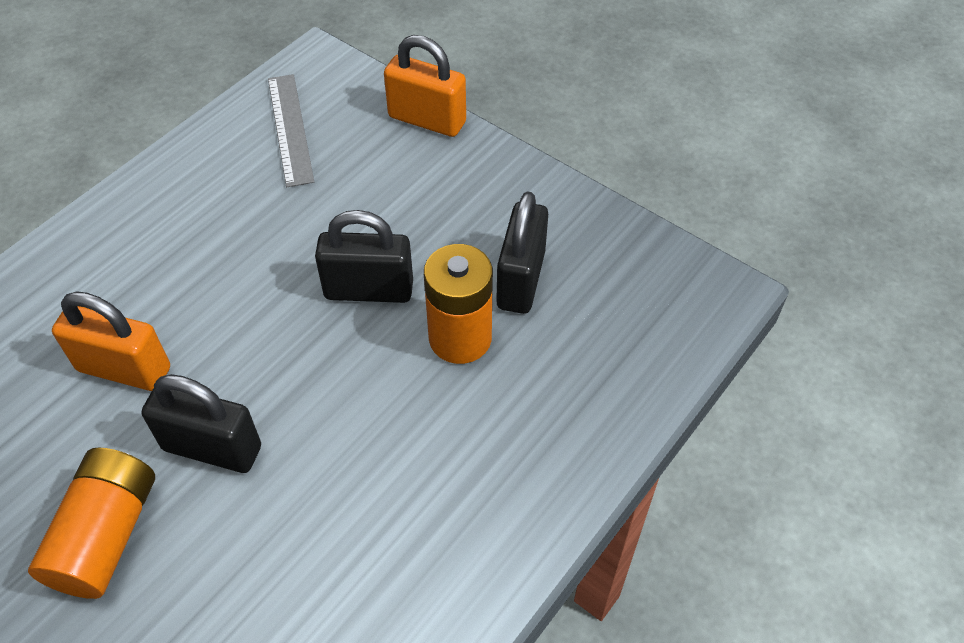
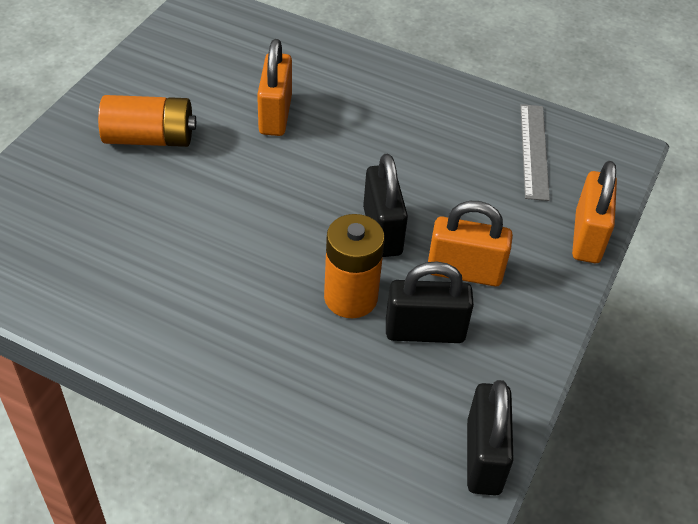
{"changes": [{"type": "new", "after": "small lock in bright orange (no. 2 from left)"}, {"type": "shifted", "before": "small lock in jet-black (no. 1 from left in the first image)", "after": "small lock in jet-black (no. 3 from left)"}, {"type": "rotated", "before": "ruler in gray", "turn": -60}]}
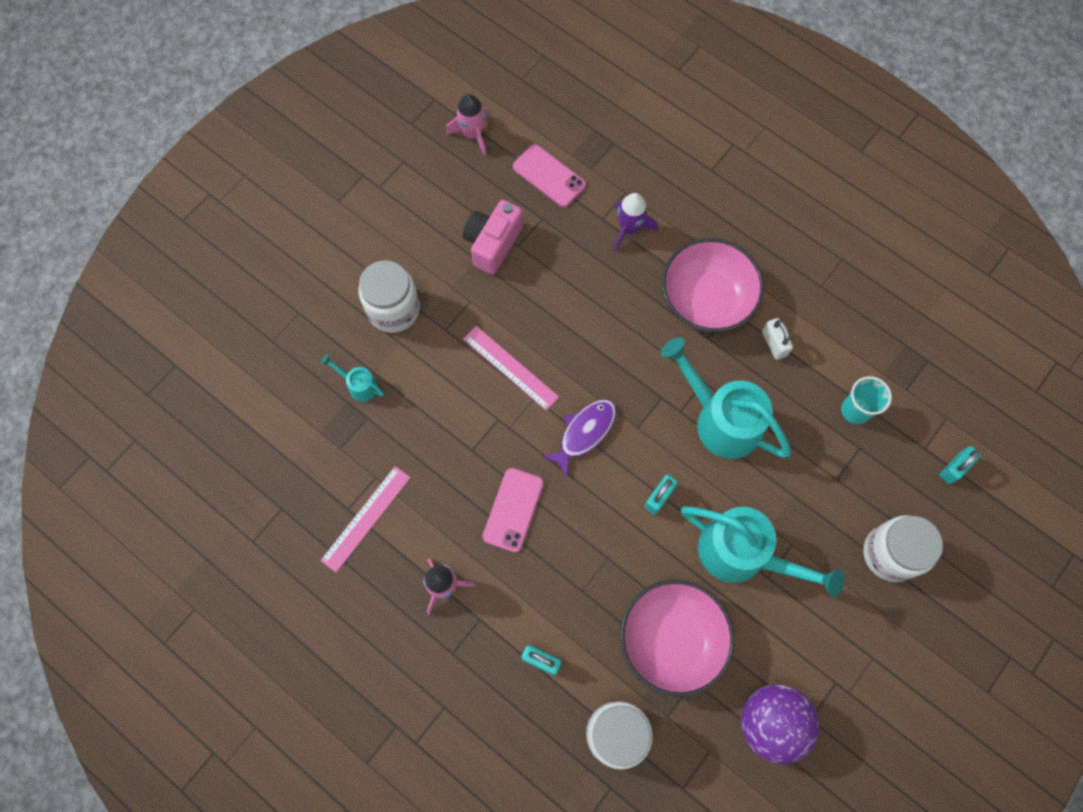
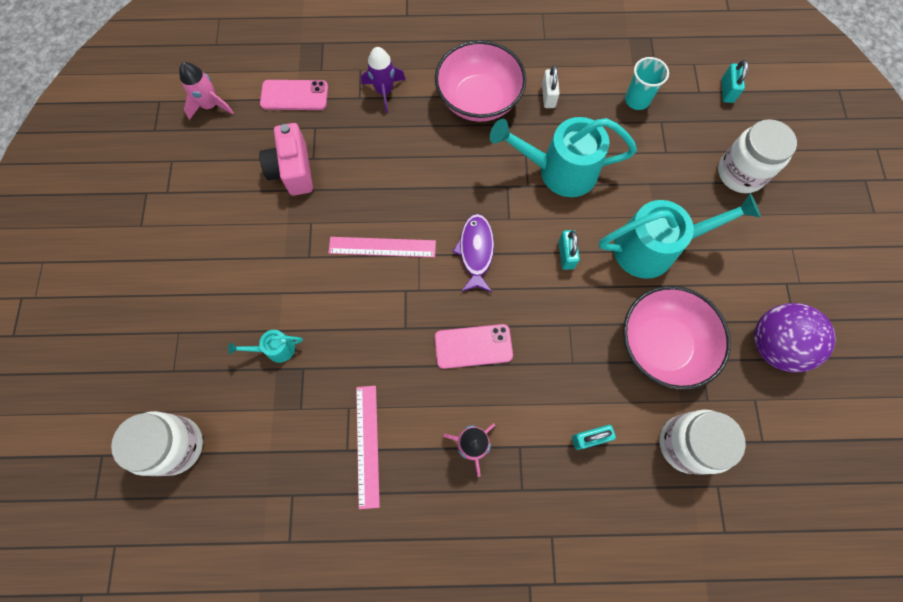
{"changes": [{"type": "shifted", "before": "preserve jar in pure white (no. 1 from left)"}, {"type": "rotated", "before": "smartphone in pink (no. 1 from left in the first image)", "turn": -75}, {"type": "rotated", "before": "small lock in pure white", "turn": 60}]}
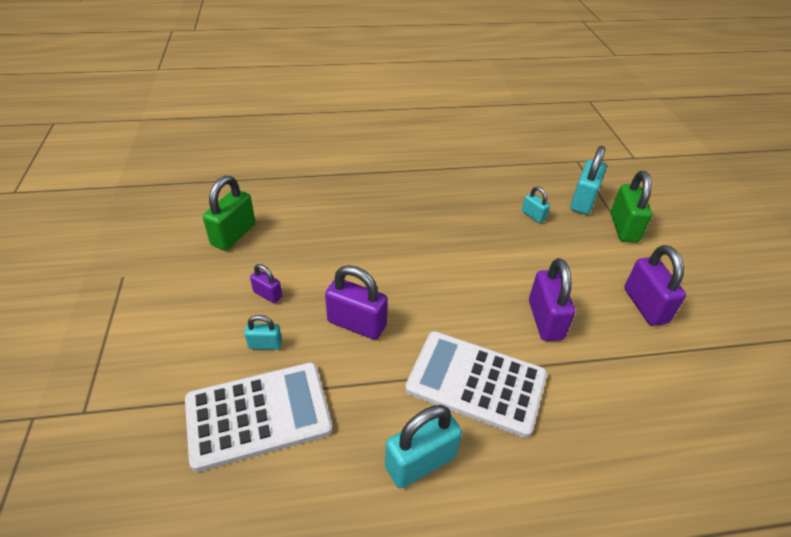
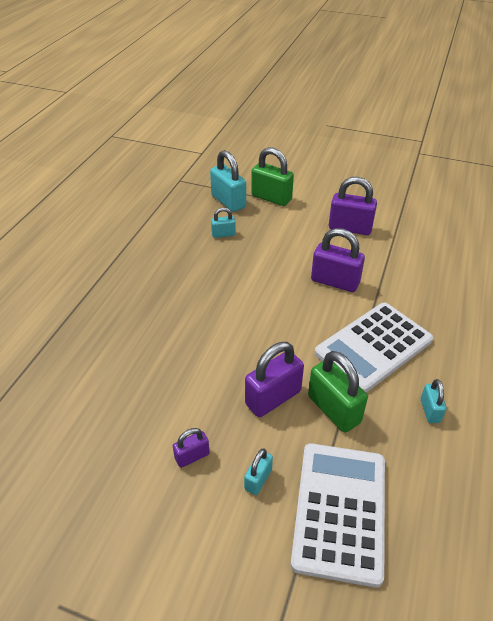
{"changes": [{"type": "shifted", "before": "small lock in emerald (no. 1 from left in the first image)", "after": "small lock in emerald (no. 2 from left)"}, {"type": "scaled", "before": "small lock in aqua (no. 2 from left in the first image)", "scale": 0.54}]}
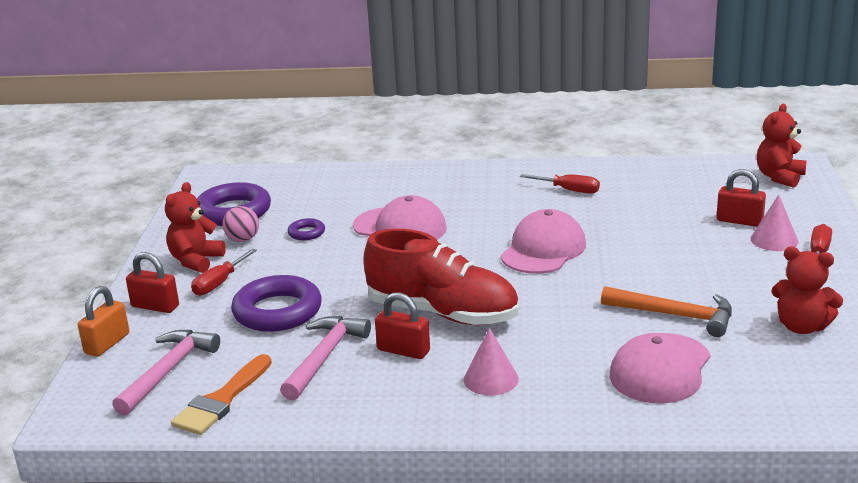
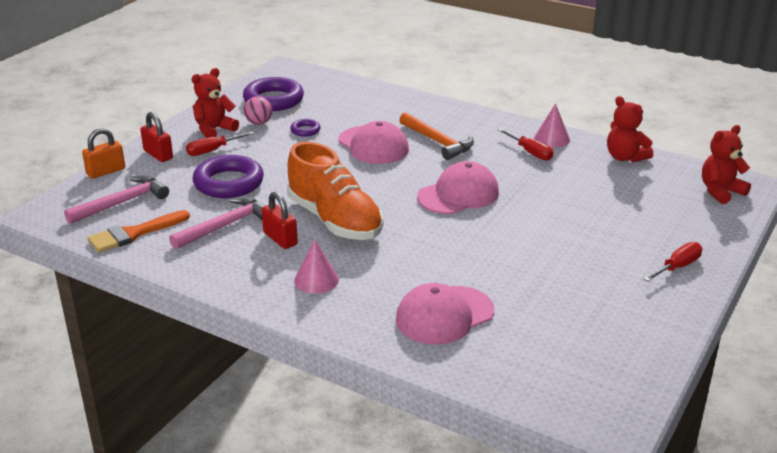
{"changes": [{"type": "repainted", "before": "lace-up shoe in red", "after": "lace-up shoe in bright orange"}, {"type": "shifted", "before": "hammer in bright orange"}, {"type": "shifted", "before": "cone shape in pink (no. 2 from left)"}, {"type": "shifted", "before": "teddy in red (no. 3 from left in the first image)", "after": "teddy in red (no. 2 from left)"}, {"type": "gone", "before": "small lock in red (no. 3 from left)"}]}
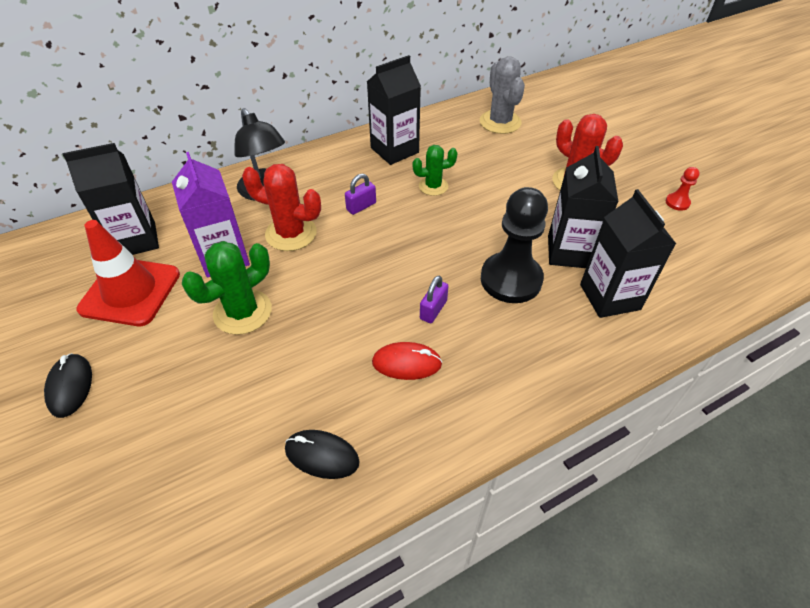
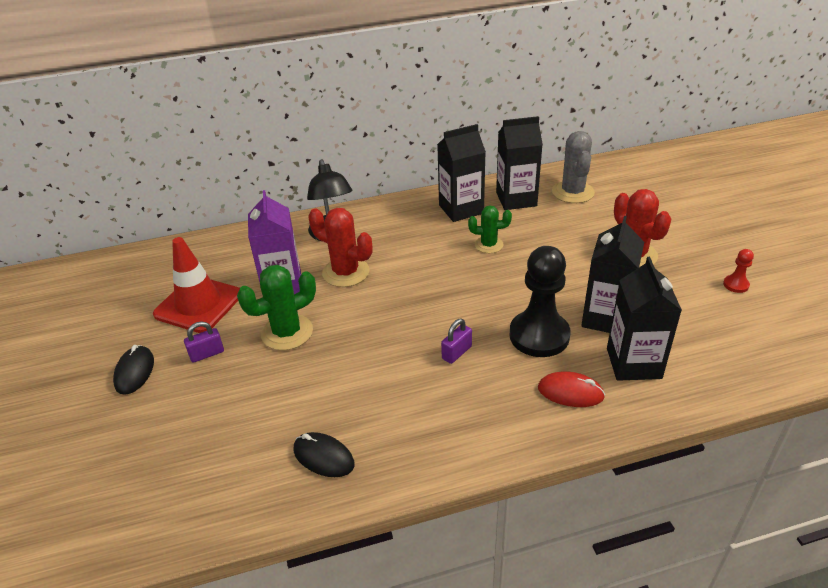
{"changes": [{"type": "shifted", "before": "small lock in purple (no. 1 from left)"}, {"type": "shifted", "before": "juice carton in jet-black (no. 1 from left in the first image)", "after": "juice carton in jet-black (no. 2 from left)"}, {"type": "shifted", "before": "computer mouse in red"}]}
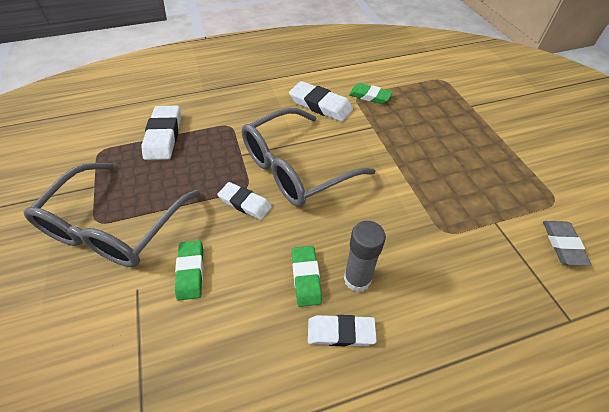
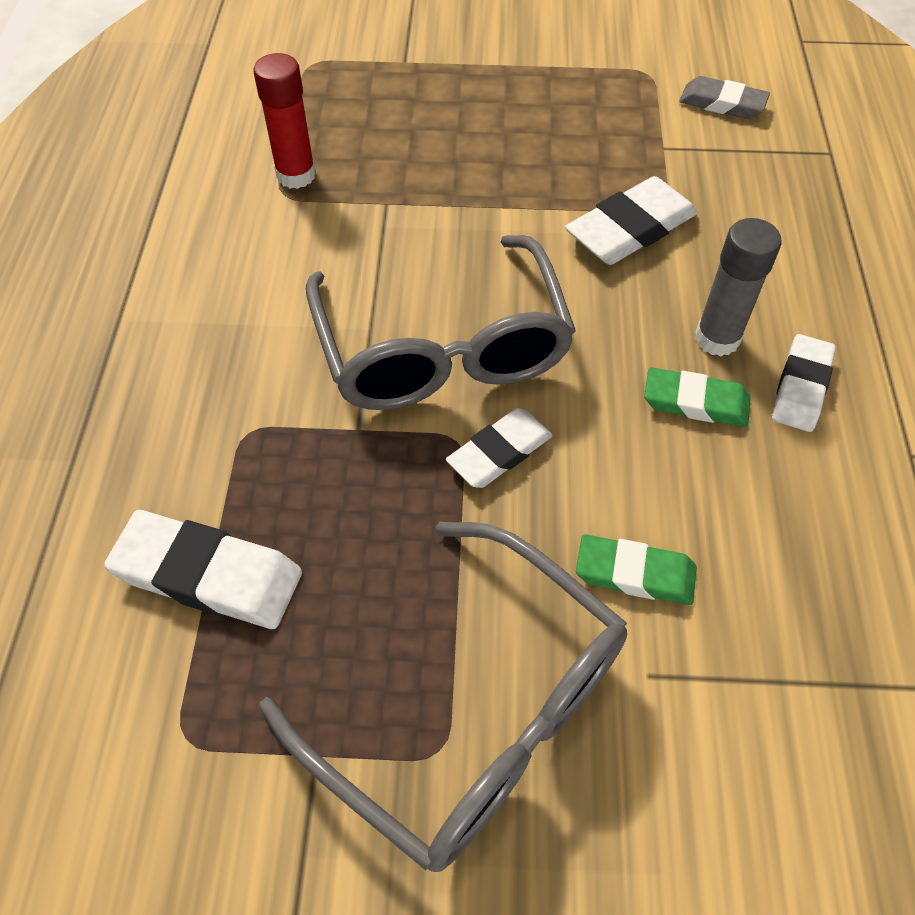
{"changes": [{"type": "swapped", "before": "eraser in emerald (no. 3 from left)", "after": "stick of glue in red"}, {"type": "shifted", "before": "eraser in pure white (no. 3 from left)"}]}
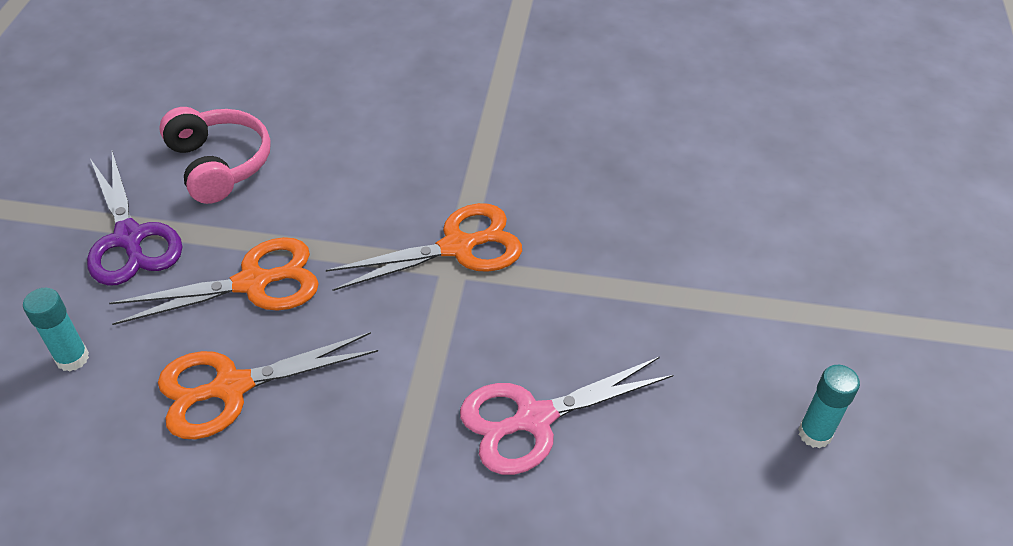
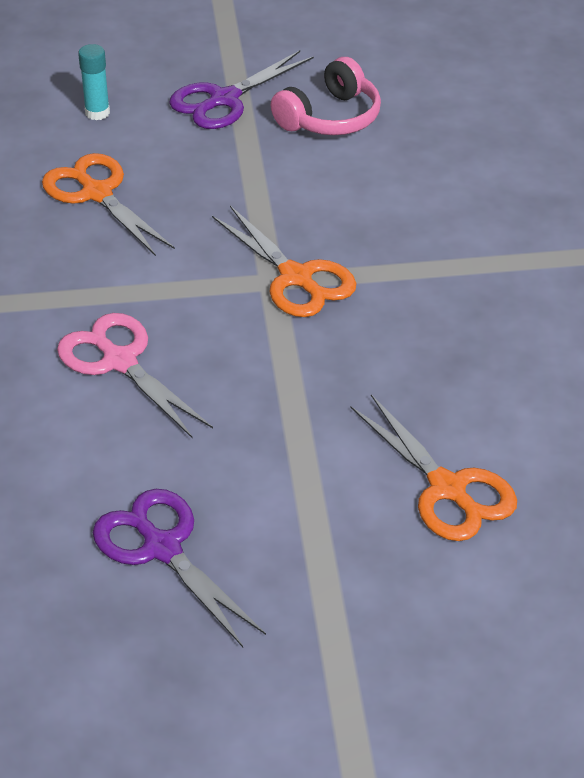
{"changes": [{"type": "swapped", "before": "stick of glue in aqua (no. 2 from left)", "after": "shears in purple (no. 1 from left)"}, {"type": "shifted", "before": "shears in bright orange (no. 1 from left in the first image)", "after": "shears in bright orange (no. 3 from left)"}]}
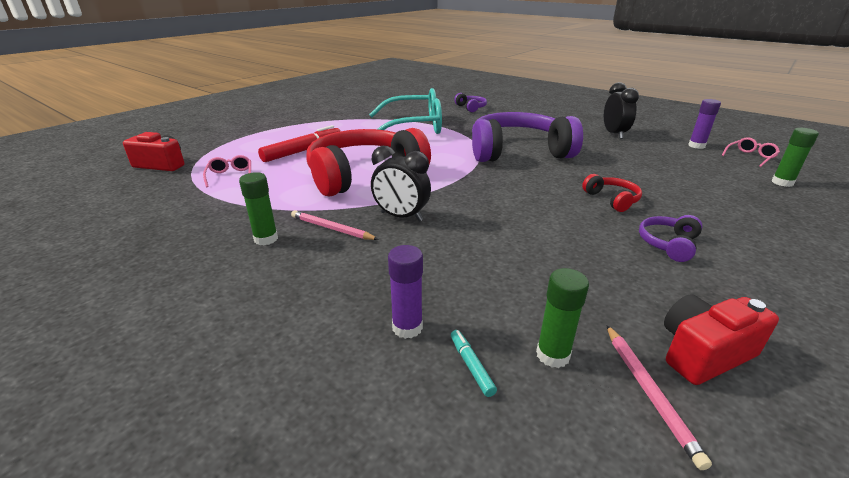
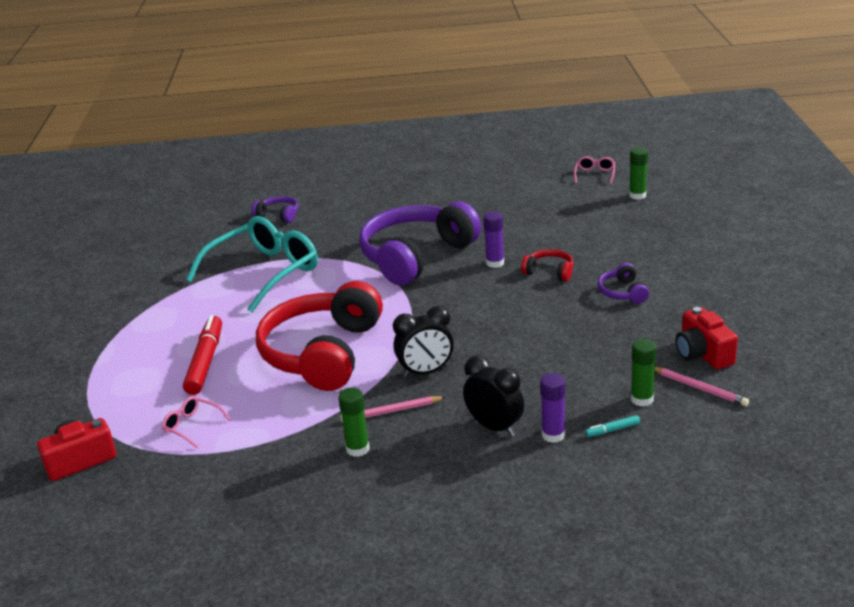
{"changes": [{"type": "shifted", "before": "bedside clock in jet-black (no. 2 from left)"}, {"type": "shifted", "before": "stick of glue in purple (no. 2 from left in the first image)", "after": "stick of glue in purple (no. 1 from left)"}, {"type": "rotated", "before": "felt pen in aqua", "turn": -45}, {"type": "rotated", "before": "camera in red (no. 2 from left)", "turn": -45}]}
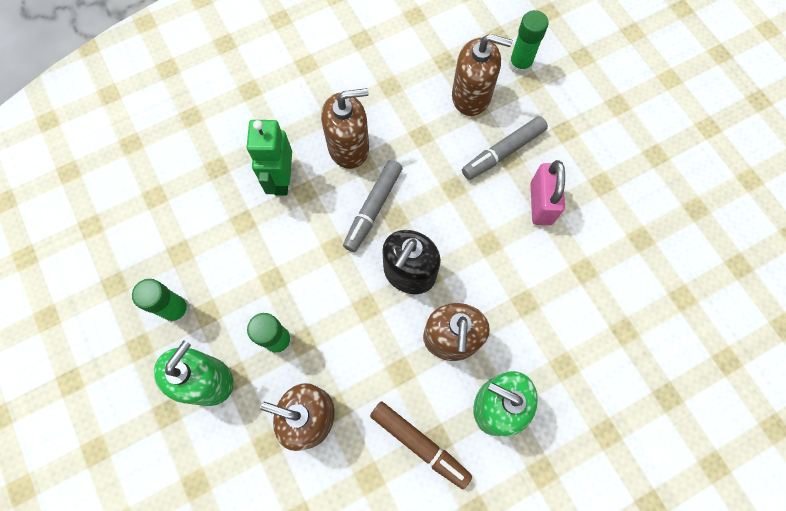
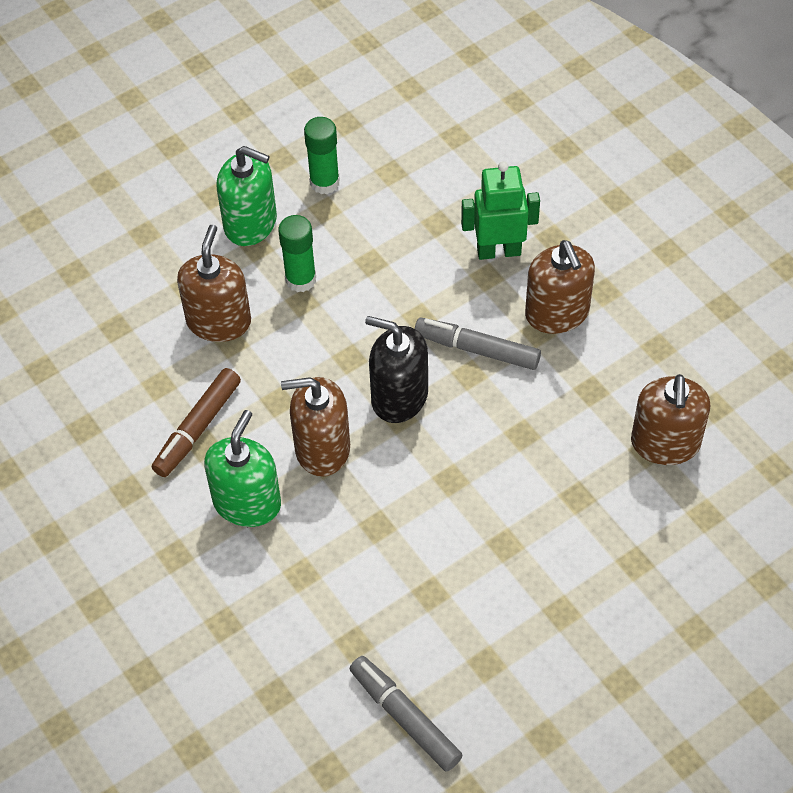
{"changes": [{"type": "shifted", "before": "felt pen in gray (no. 2 from left in the first image)", "after": "felt pen in gray (no. 1 from left)"}, {"type": "gone", "before": "stick of glue in emerald (no. 3 from left)"}, {"type": "gone", "before": "small lock in pink"}]}
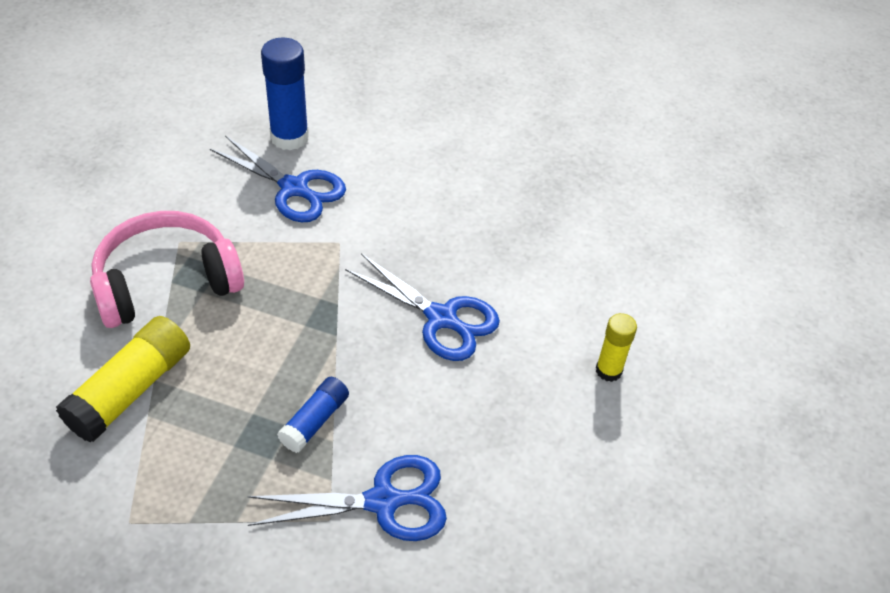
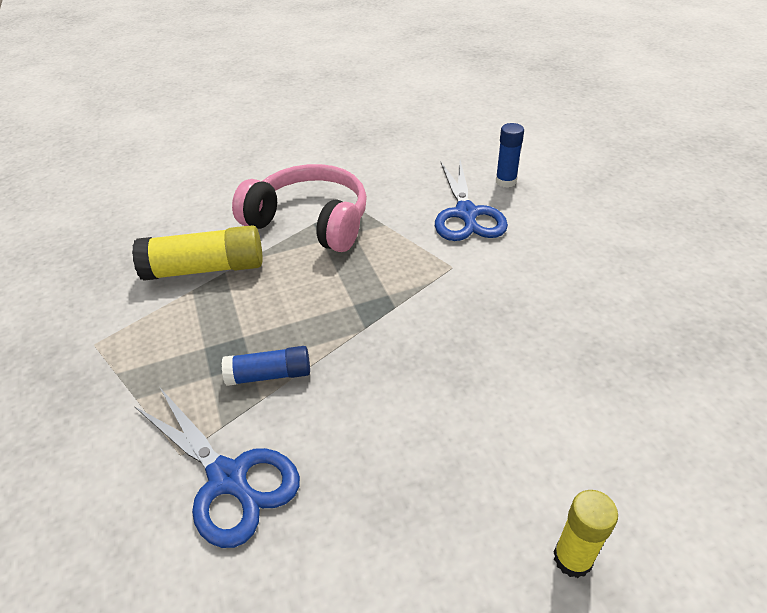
{"changes": [{"type": "scaled", "before": "stick of glue in blue (no. 1 from left in the first image)", "scale": 0.59}, {"type": "gone", "before": "shears in blue (no. 3 from left)"}]}
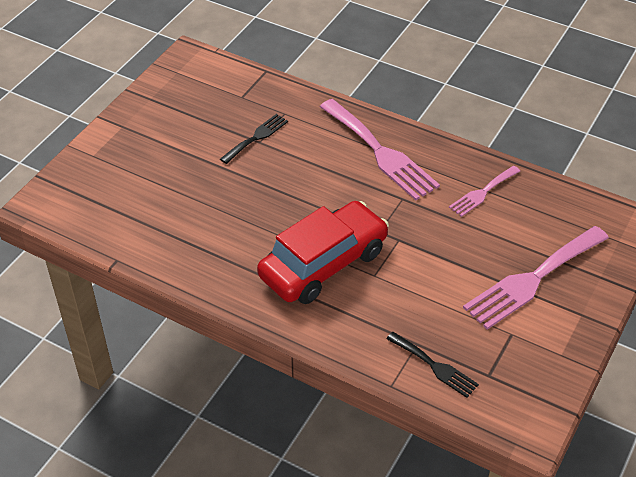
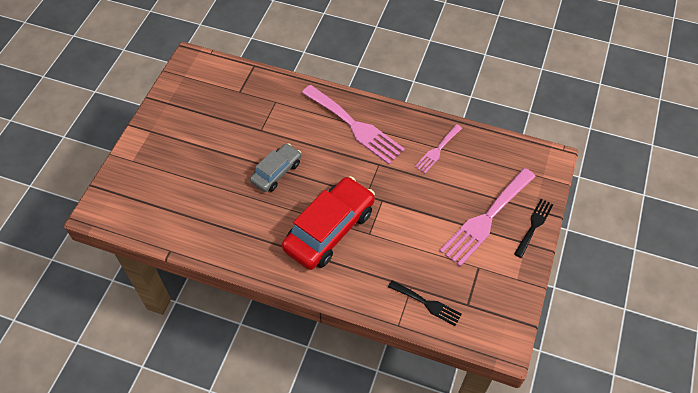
{"changes": [{"type": "new", "after": "toy car in gray"}, {"type": "shifted", "before": "table fork in jet-black (no. 1 from left in the first image)", "after": "table fork in jet-black (no. 2 from left)"}]}
